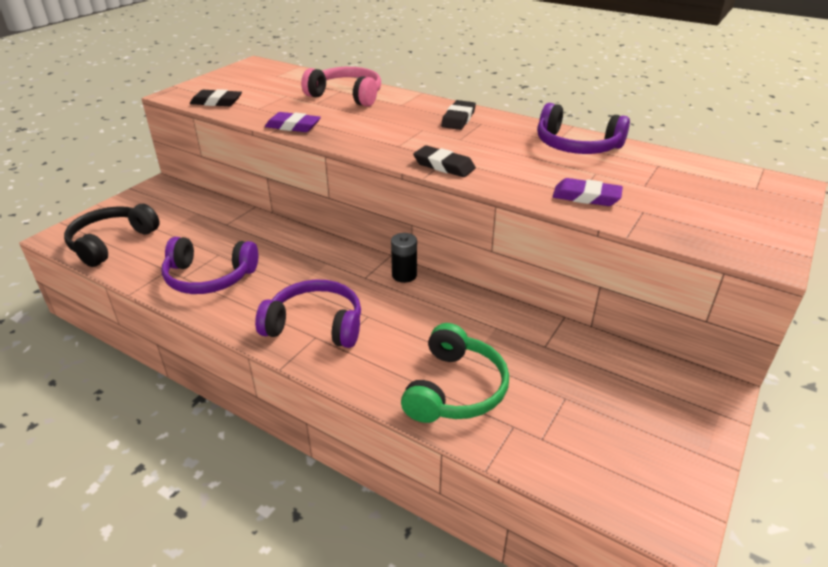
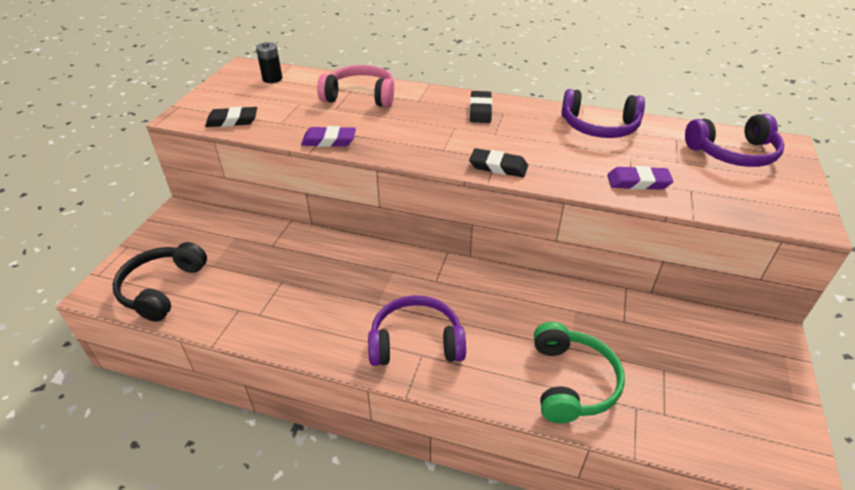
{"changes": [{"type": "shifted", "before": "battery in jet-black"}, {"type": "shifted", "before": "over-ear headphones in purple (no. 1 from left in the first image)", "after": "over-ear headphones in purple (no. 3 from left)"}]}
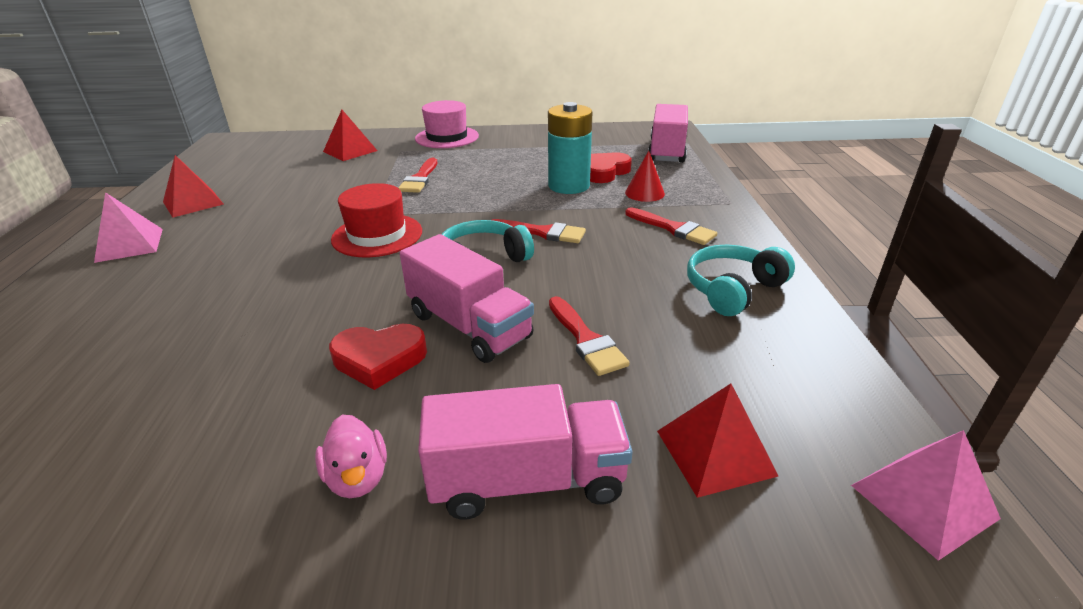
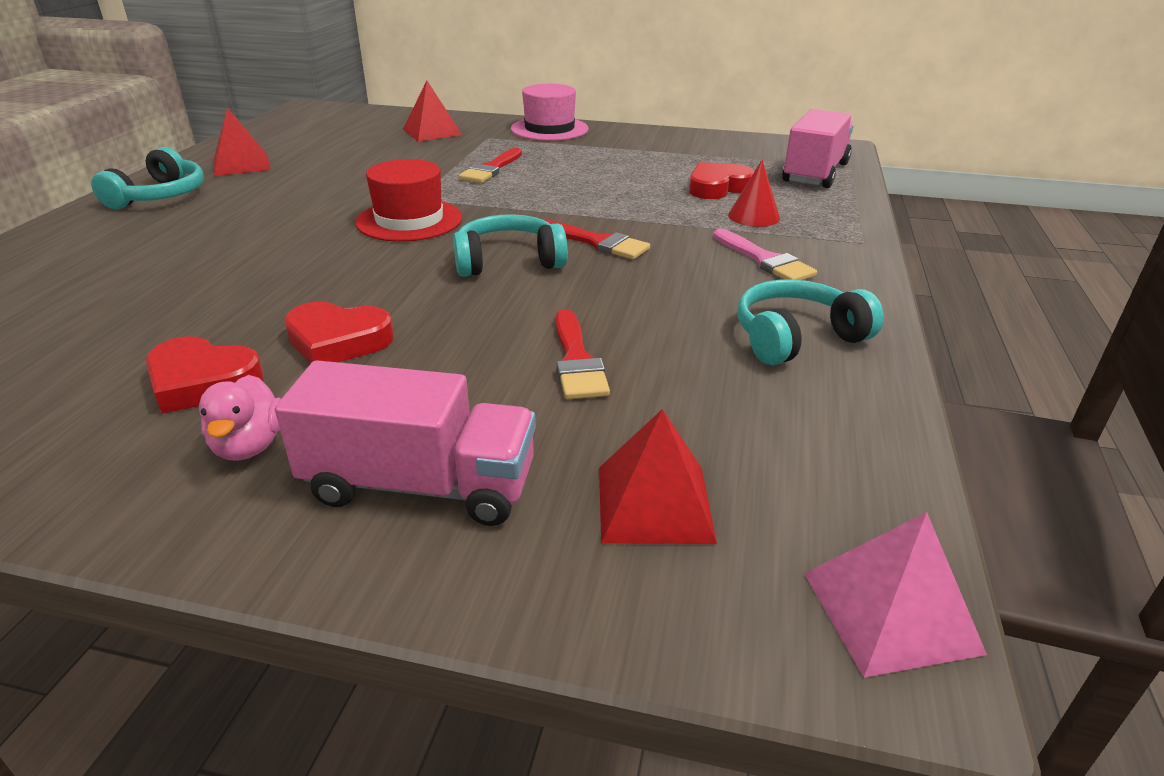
{"changes": [{"type": "swapped", "before": "pyramid in pink (no. 1 from left)", "after": "over-ear headphones in aqua (no. 1 from left)"}, {"type": "new", "after": "heart shape in red (no. 1 from left)"}, {"type": "repainted", "before": "brush in red (no. 4 from left)", "after": "brush in pink"}, {"type": "gone", "before": "lorry in pink (no. 1 from left)"}, {"type": "gone", "before": "battery in aqua"}]}
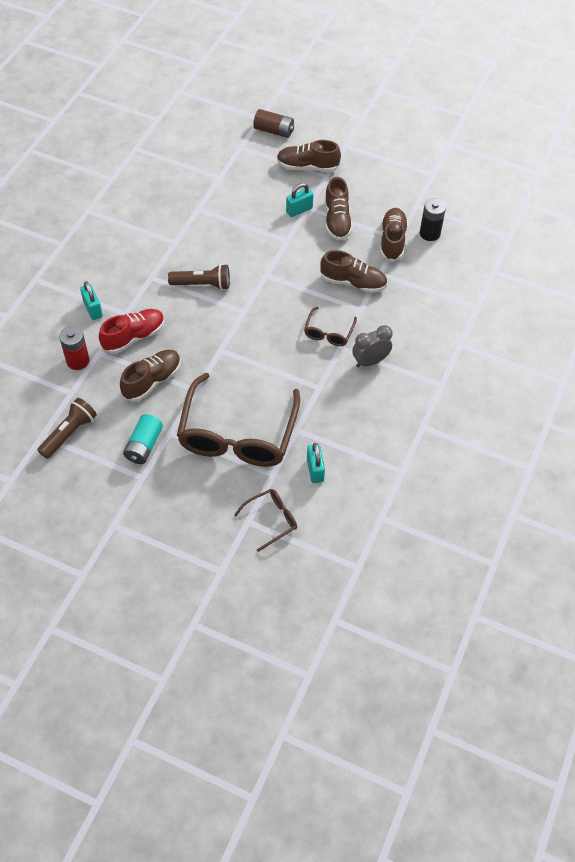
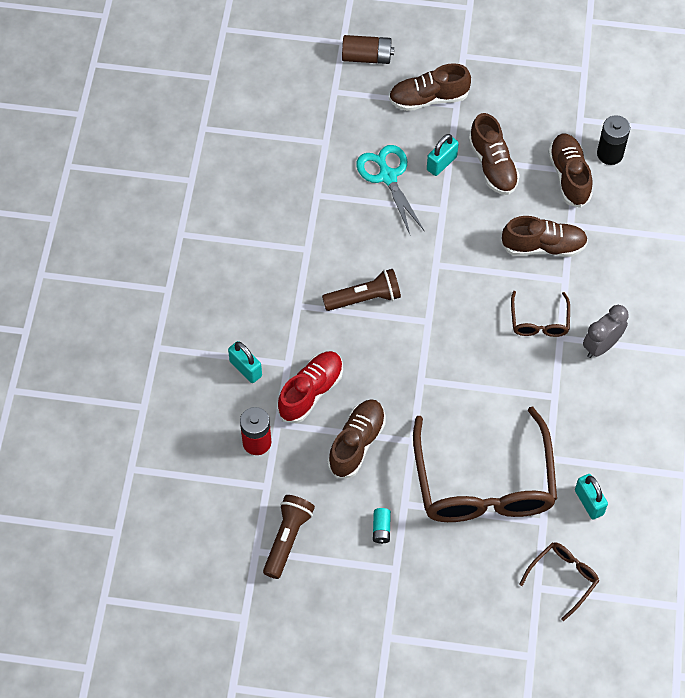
{"changes": [{"type": "new", "after": "shears in aqua"}, {"type": "scaled", "before": "battery in aqua", "scale": 0.58}]}
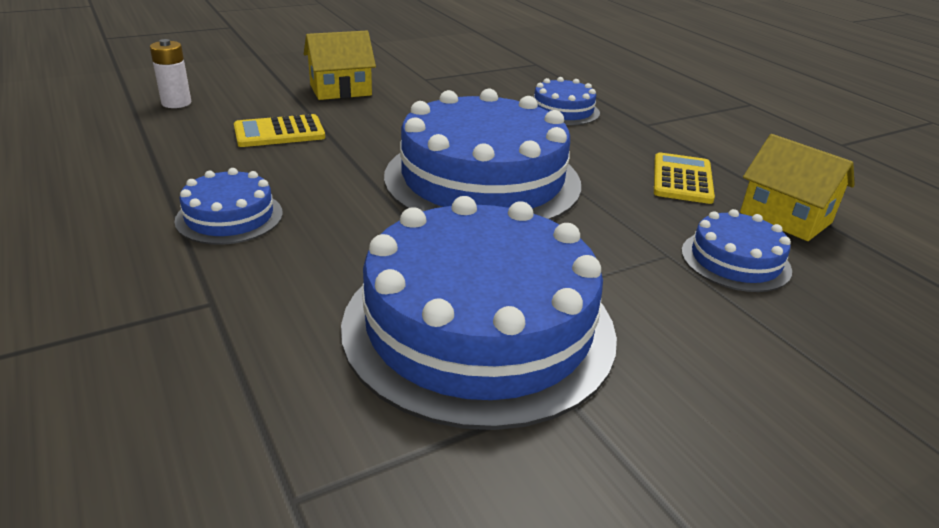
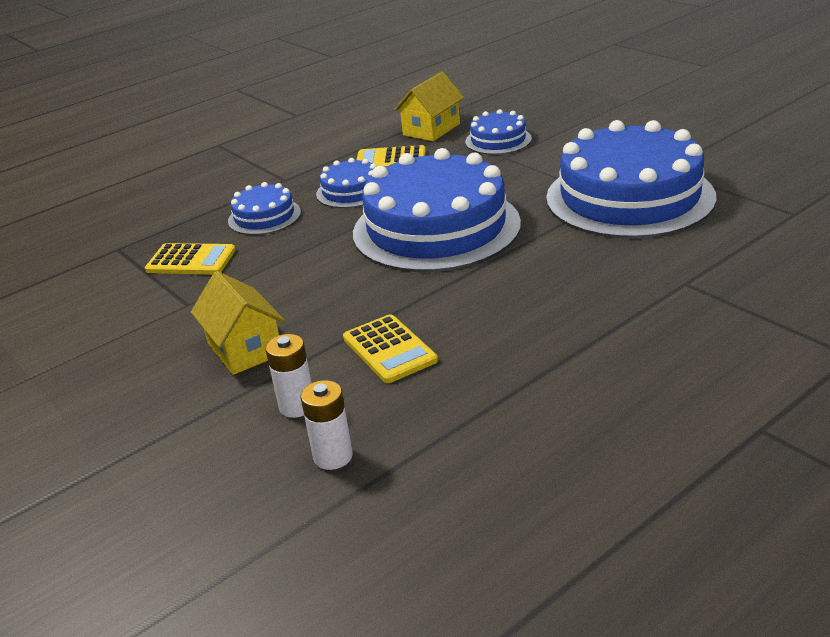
{"changes": [{"type": "new", "after": "pocket calculator in bright yellow (no. 1 from left)"}, {"type": "new", "after": "battery in pure white (no. 1 from left)"}, {"type": "shifted", "before": "cake in blue (no. 1 from left in the first image)", "after": "cake in blue (no. 2 from left)"}]}
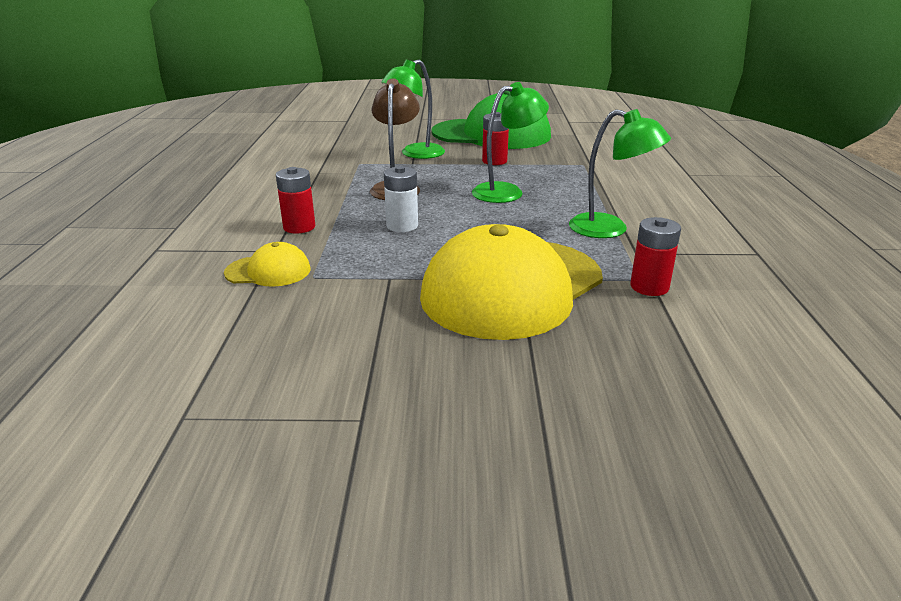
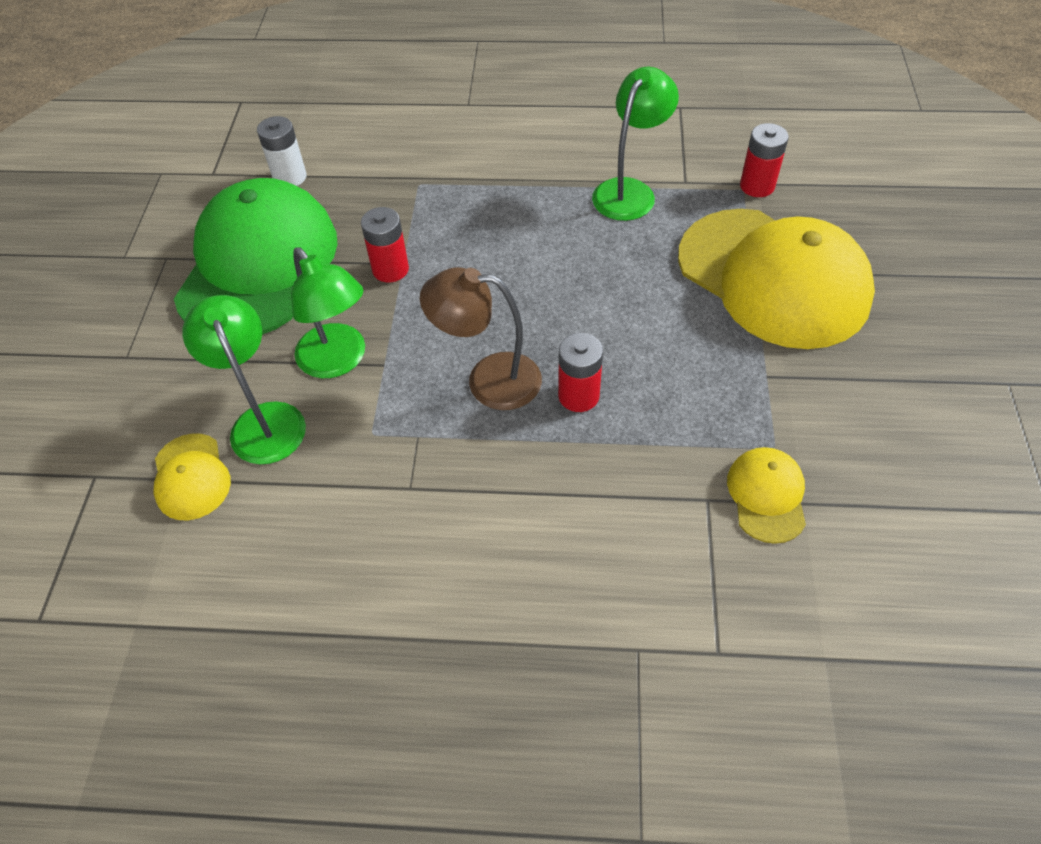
{"changes": [{"type": "new", "after": "cap in bright yellow (no. 1 from left)"}, {"type": "shifted", "before": "desk lamp in emerald (no. 2 from left in the first image)", "after": "desk lamp in emerald (no. 1 from left)"}, {"type": "shifted", "before": "battery in pure white"}, {"type": "shifted", "before": "battery in red (no. 1 from left in the first image)", "after": "battery in red (no. 2 from left)"}]}
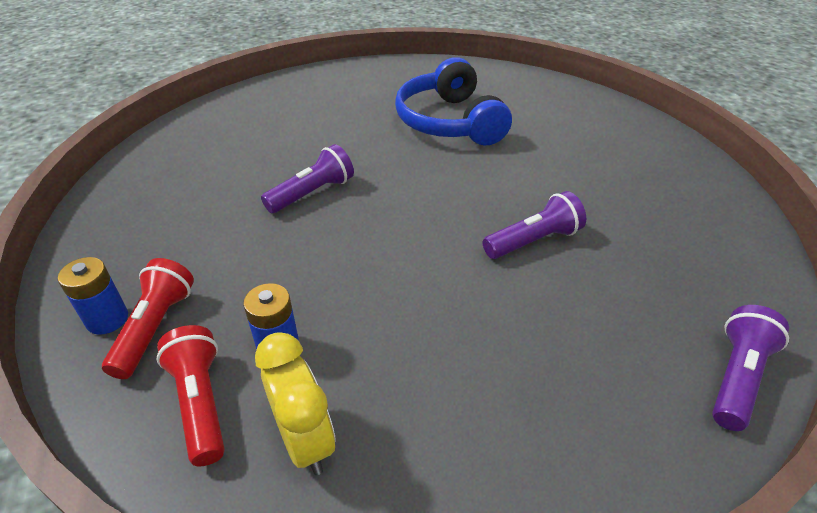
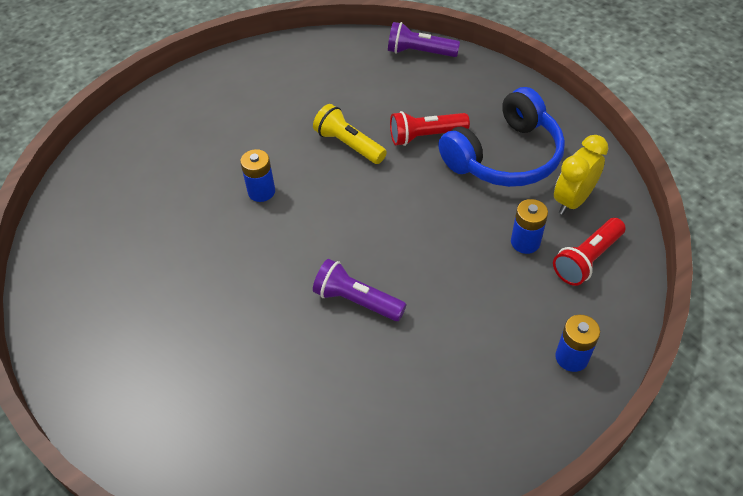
{"changes": [{"type": "new", "after": "battery in blue (no. 1 from left)"}, {"type": "repainted", "before": "pocket torch in purple (no. 2 from left)", "after": "pocket torch in bright yellow"}, {"type": "shifted", "before": "pocket torch in red (no. 1 from left)"}, {"type": "shifted", "before": "over-ear headphones in blue"}]}
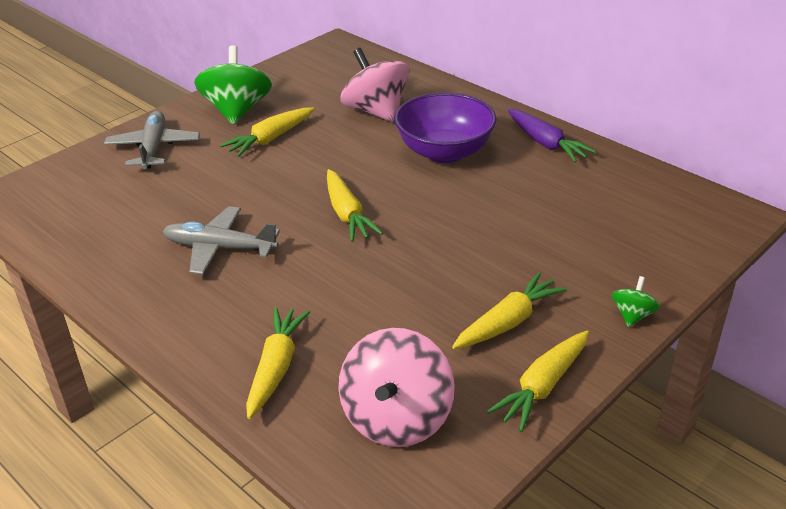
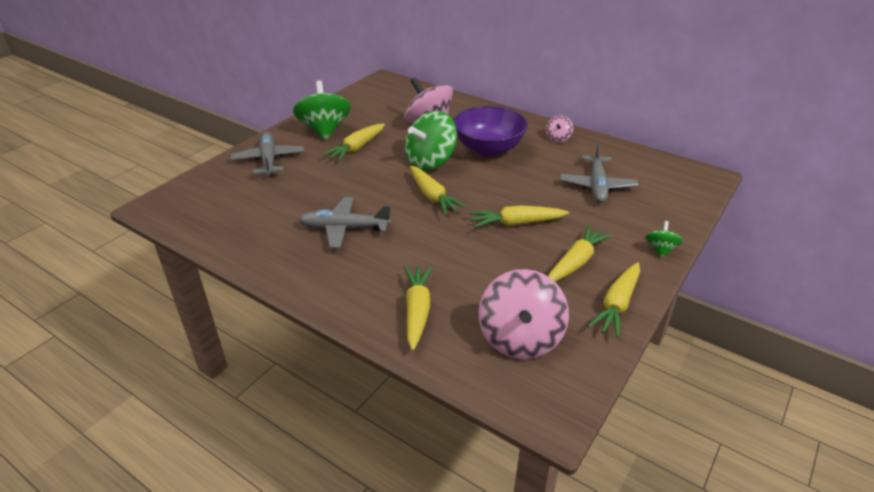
{"changes": [{"type": "new", "after": "whirligig in emerald (no. 2 from left)"}, {"type": "new", "after": "carrot in bright yellow (no. 4 from left)"}, {"type": "swapped", "before": "carrot in purple", "after": "whirligig in pink (no. 3 from left)"}, {"type": "new", "after": "toy plane in gray (no. 3 from left)"}]}
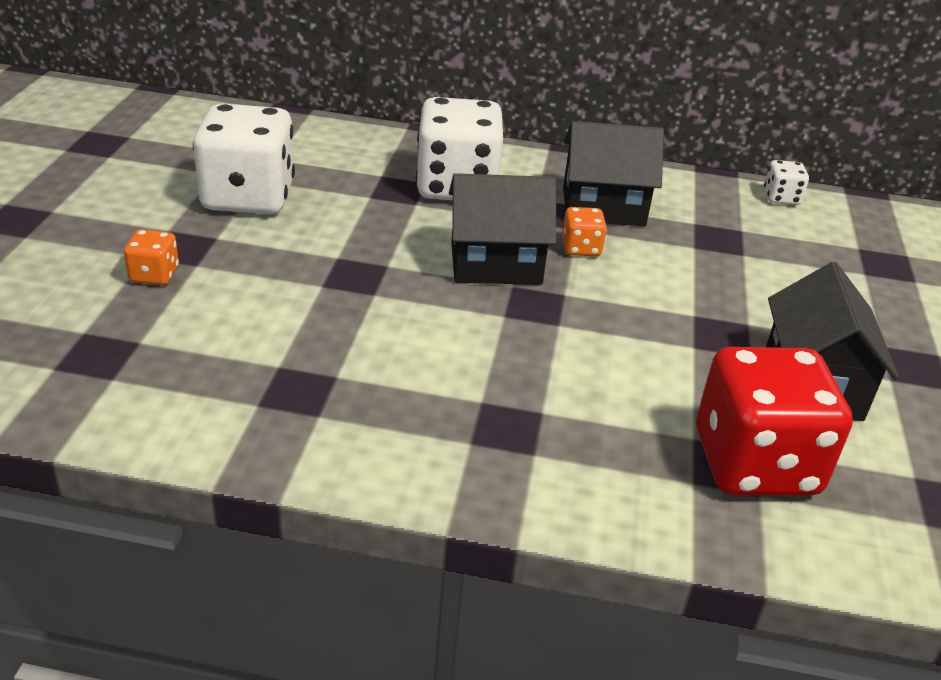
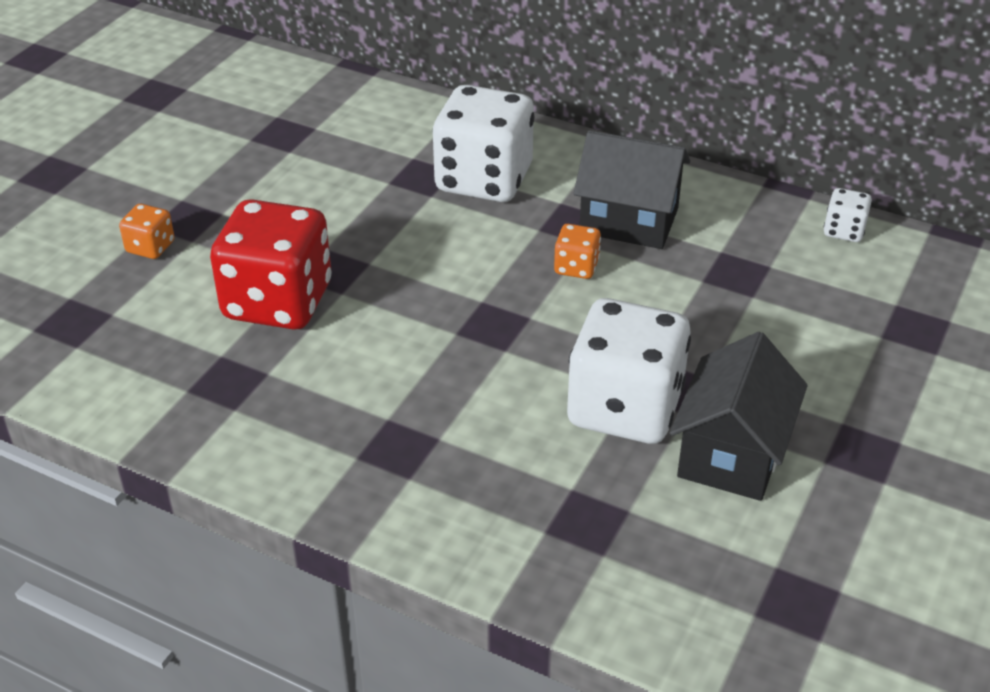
{"changes": [{"type": "shifted", "before": "game die in red"}, {"type": "shifted", "before": "game die in pure white (no. 1 from left in the first image)", "after": "game die in pure white (no. 2 from left)"}, {"type": "gone", "before": "cottage in jet-black (no. 1 from left)"}]}
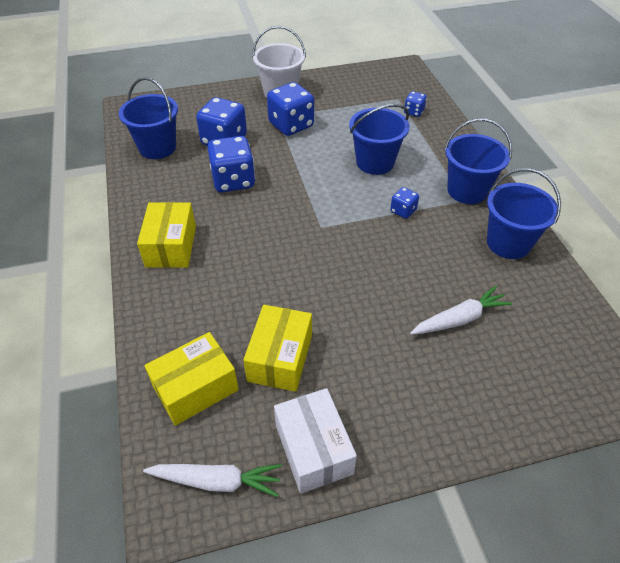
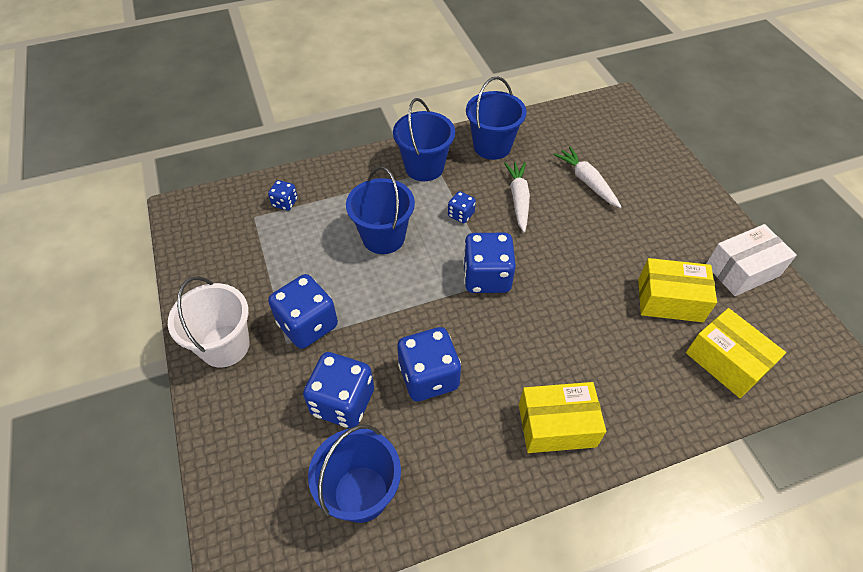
{"changes": [{"type": "new", "after": "game die in blue (no. 6 from left)"}, {"type": "shifted", "before": "carrot in pure white (no. 1 from left)"}]}
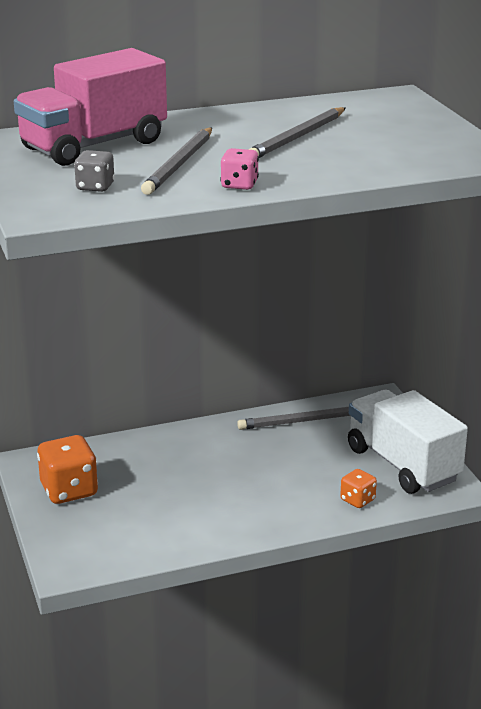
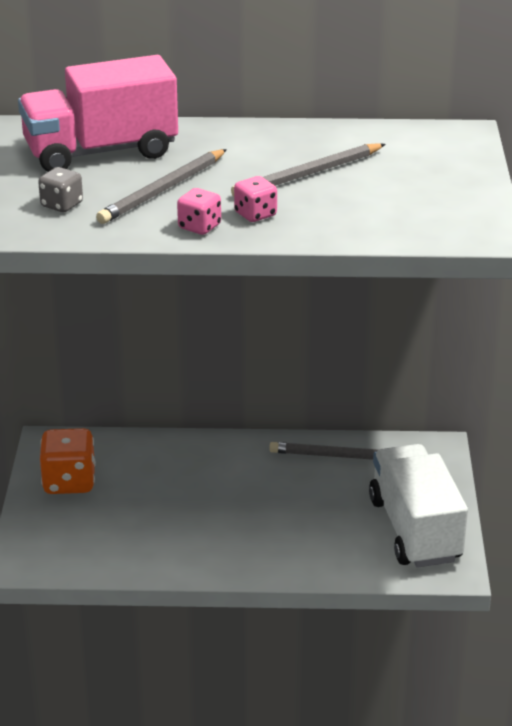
{"changes": [{"type": "new", "after": "game die in pink (no. 2 from left)"}, {"type": "gone", "before": "game die in bright orange (no. 2 from left)"}]}
